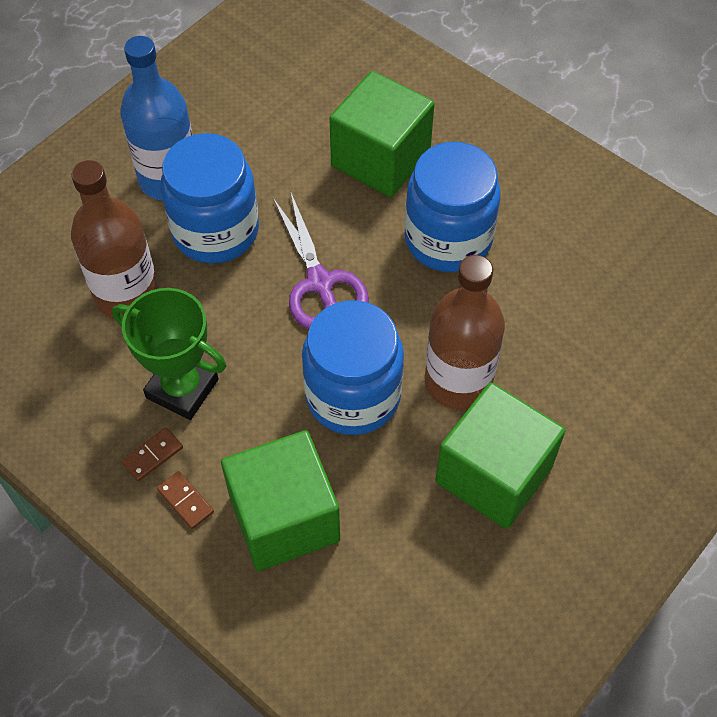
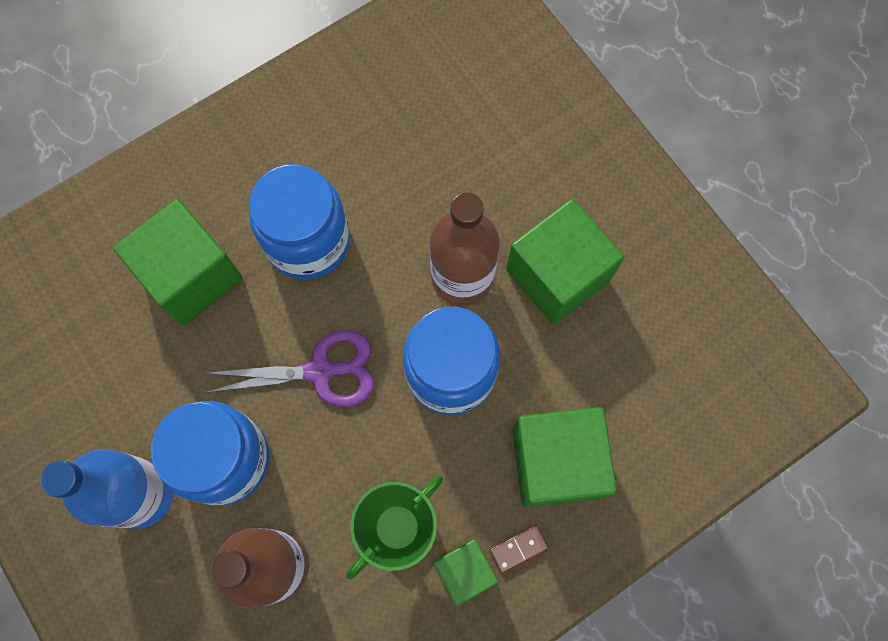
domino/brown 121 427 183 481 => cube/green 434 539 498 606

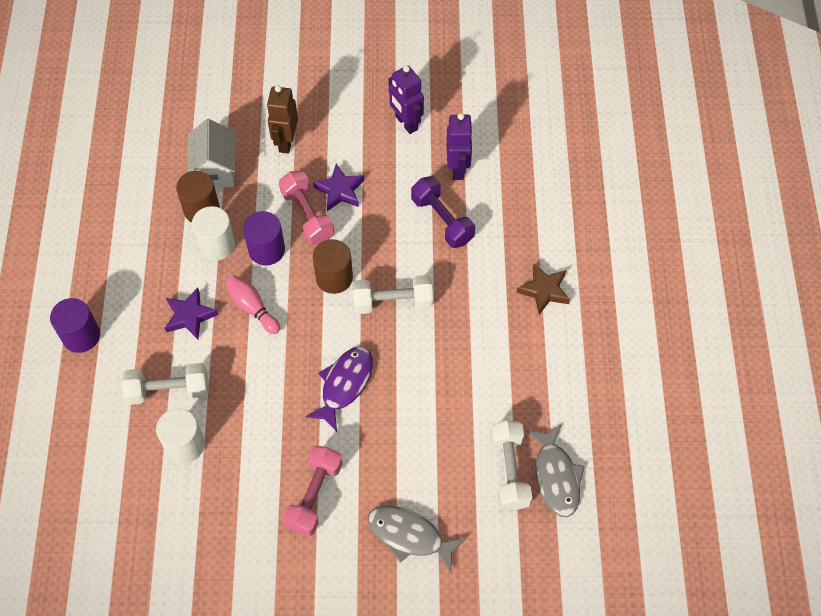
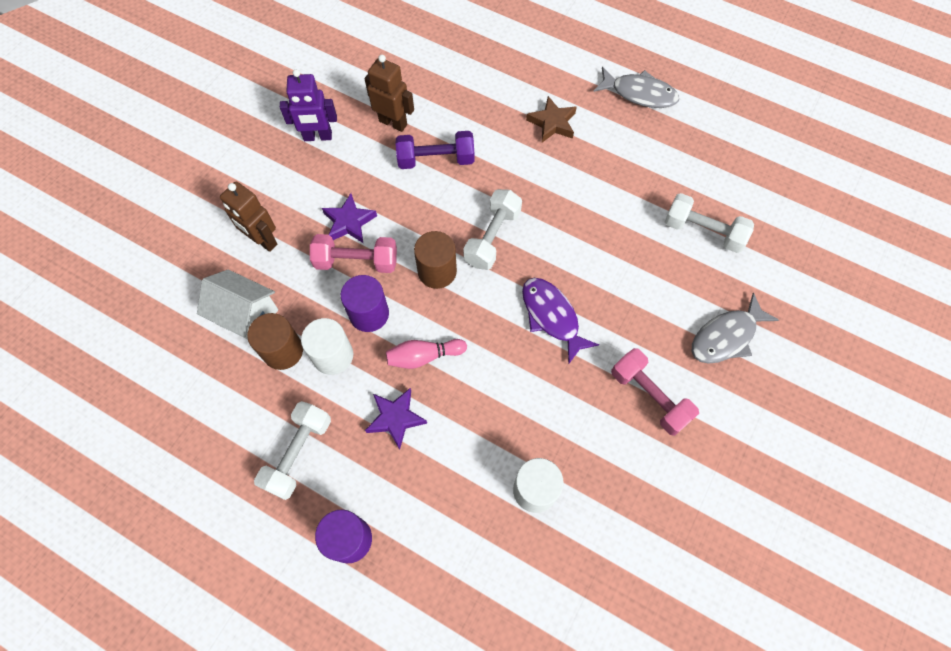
robot/purple 446 113 473 180 => robot/brown 365 55 414 132
dumbbell/white 121 363 209 405 => dumbbell/white 254 401 331 500, moved
fish/grey 526 424 585 517 => fish/grey 593 67 679 108, moved

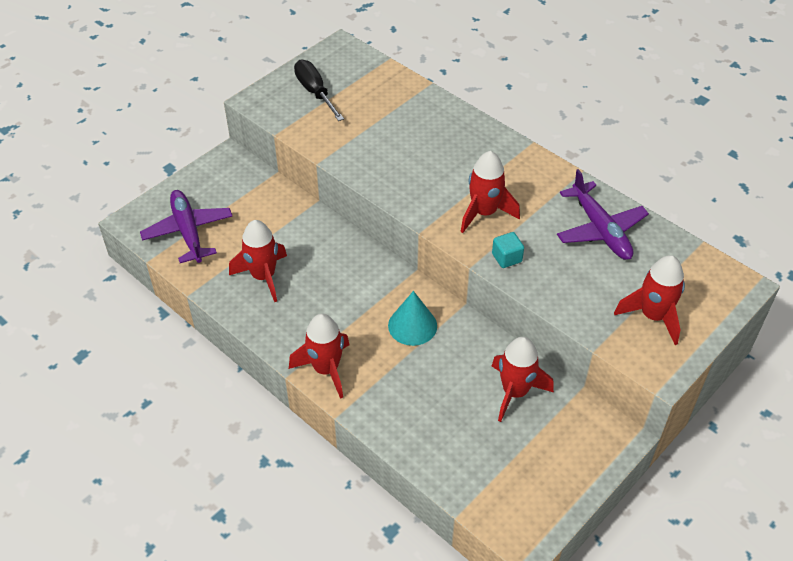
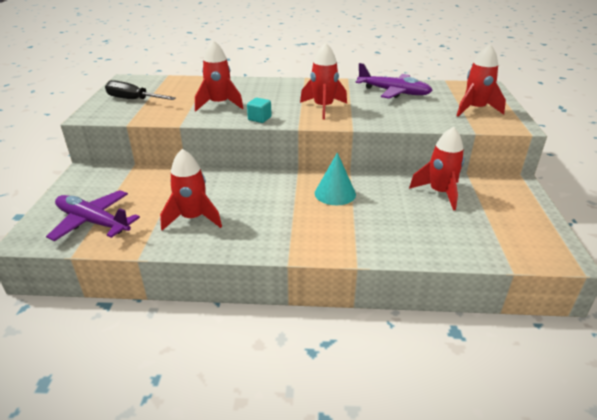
cube/turquoise 492 232 524 268 => cube/turquoise 247 98 272 123, moved
rocket/red 289 314 349 399 => rocket/red 195 40 244 111, moved

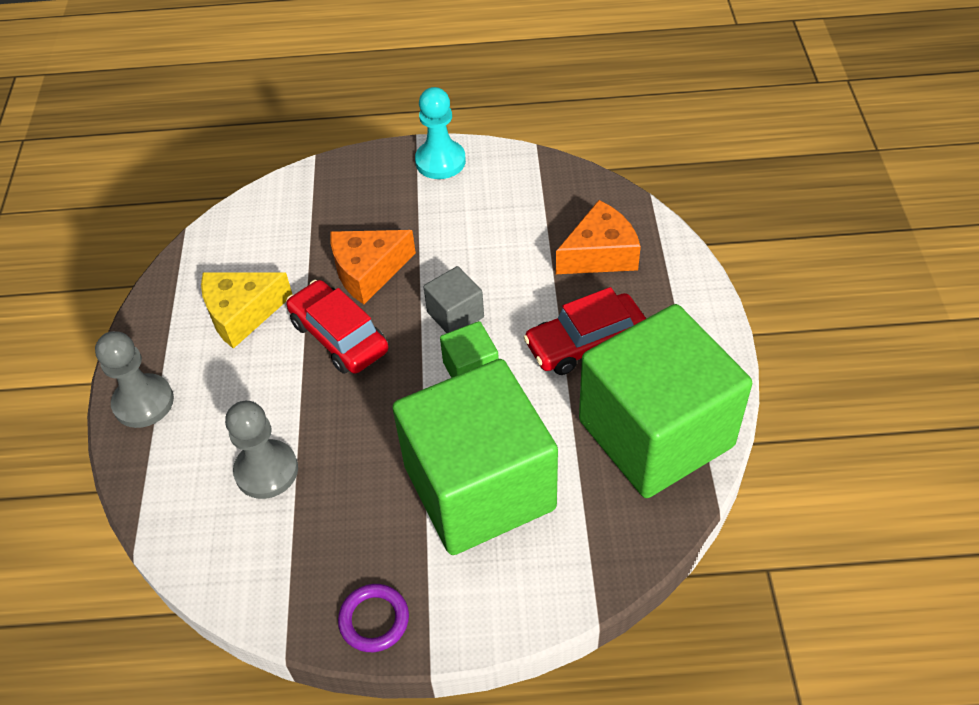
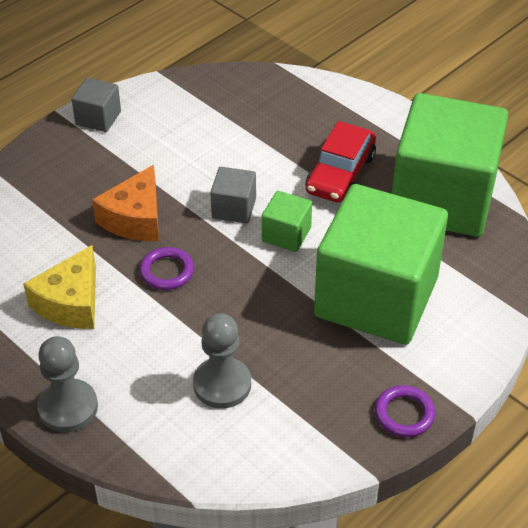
pawn/turquoise 415 87 466 179 => cube/grey 72 78 121 132
cheese/orange 556 200 641 274 => nothing
car/red 286 280 388 374 => ring/purple 139 247 194 290

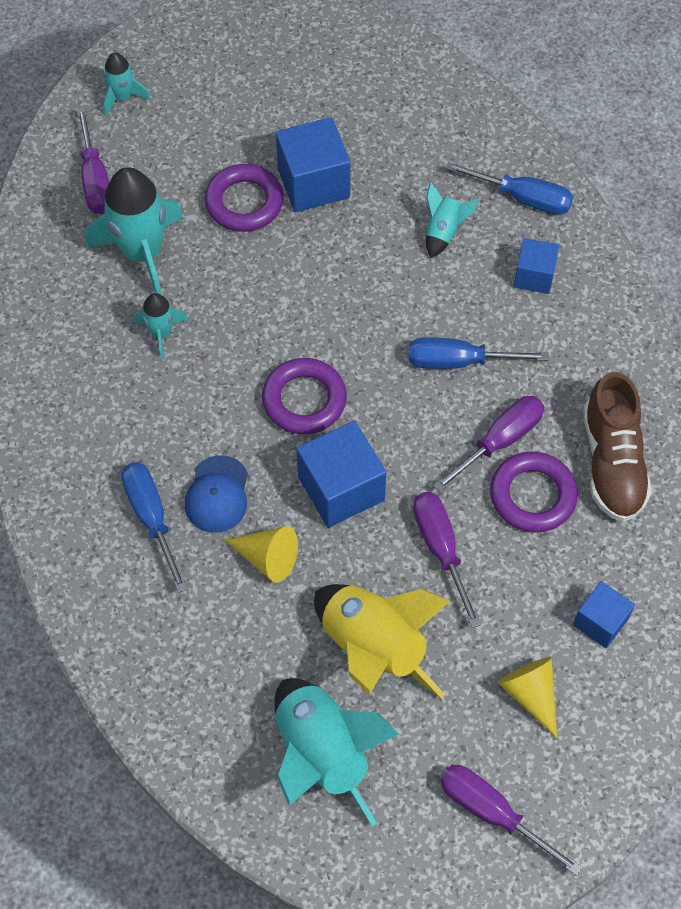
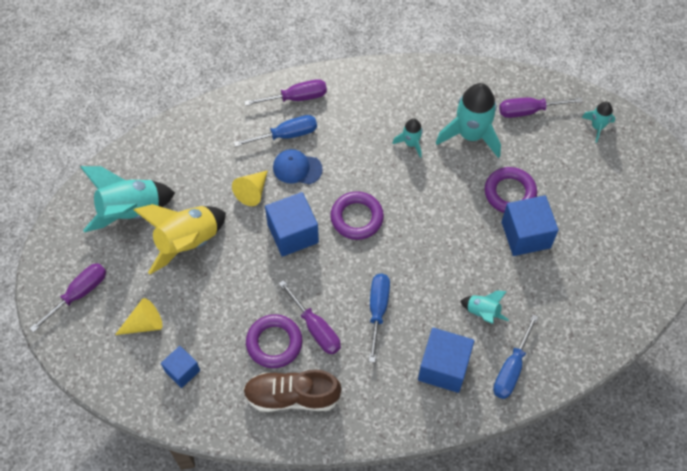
cube/blue 514 238 559 294 => cube/blue 418 328 474 393, x1.67
screwdriver/purple 413 492 481 628 => screwdriver/purple 244 79 327 106, moved

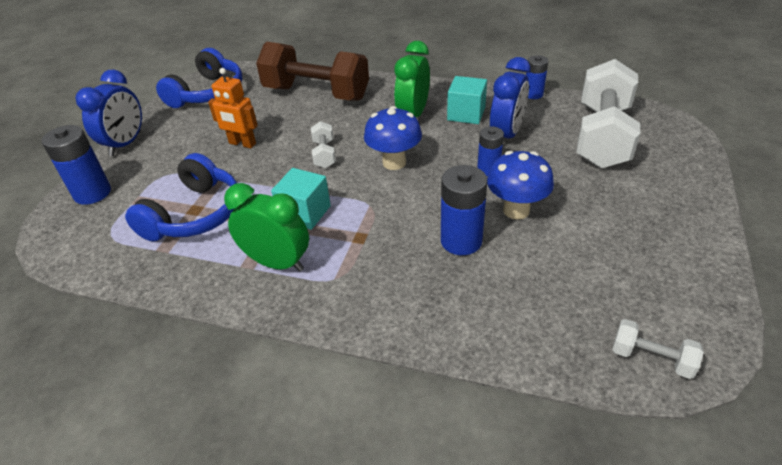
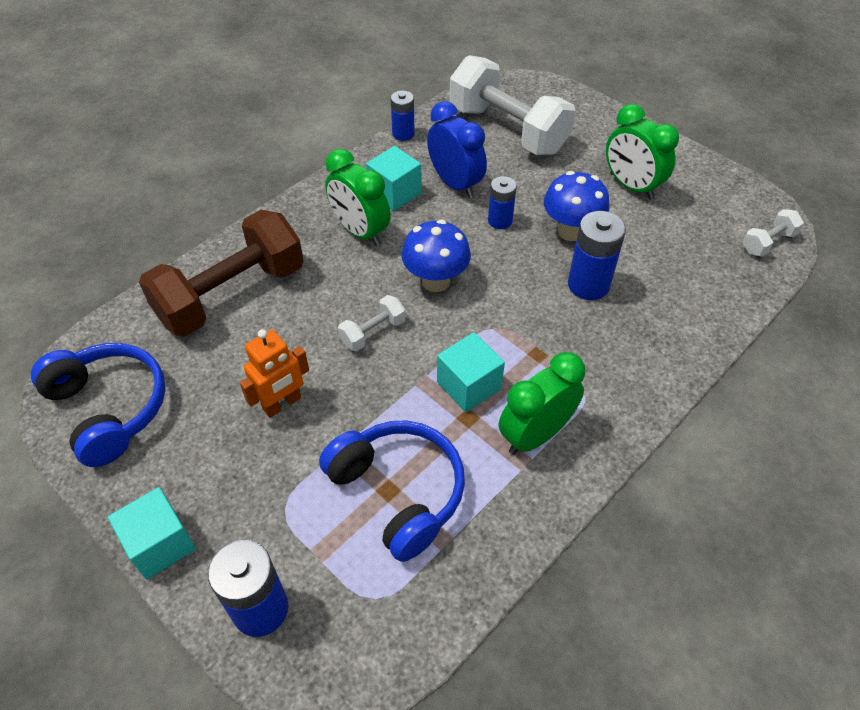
clock/blue 75 69 142 156 => cube/turquoise 108 487 196 580
dumbbell/white 311 121 336 168 => dumbbell/white 338 295 406 352, 60 degrees counterclockwise
nothing => clock/green 606 104 679 200

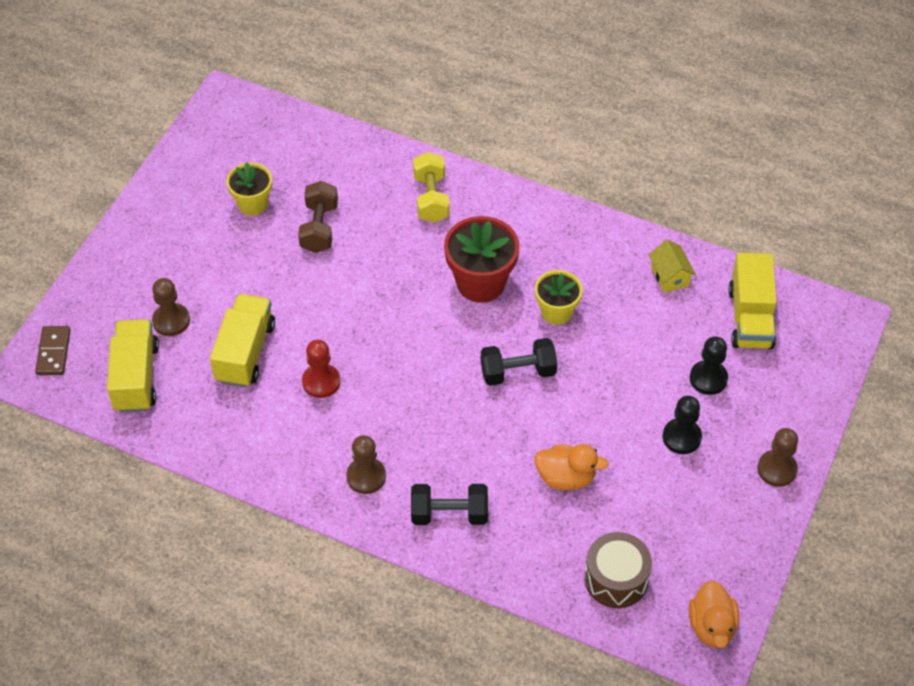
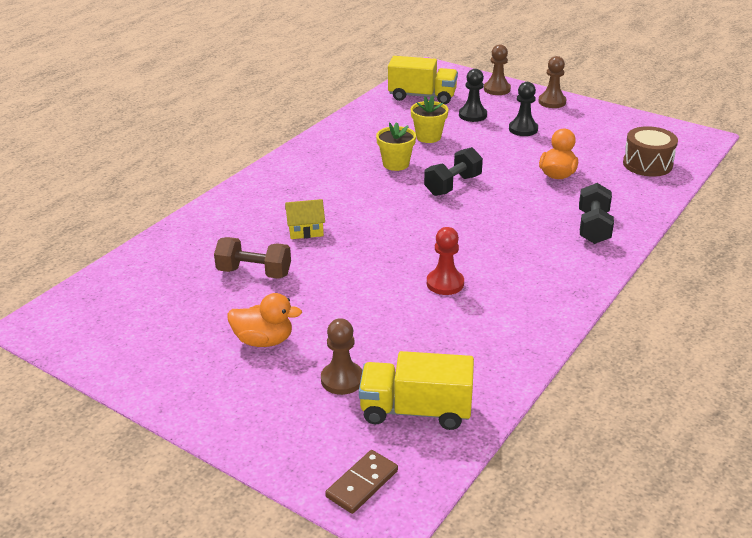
dumbbell/yellow 413 152 450 223 => nothing
flower pot/yellow 226 162 272 216 => flower pot/yellow 410 95 448 143, moved
flower pot/red 444 216 520 303 => nothing
house/yellow 649 240 696 293 => house/yellow 285 199 325 239, moved
truck/yellow 210 294 275 387 => nothing
domino/brown 35 326 71 375 => domino/brown 325 450 398 514, 60 degrees counterclockwise
dumbbell/black 481 338 557 386 => dumbbell/black 424 147 483 196, 45 degrees clockwise
pawn/brown 346 435 386 494 => pawn/brown 484 44 511 95, moved
duck/orange 689 580 739 648 => duck/orange 228 293 302 347, moved

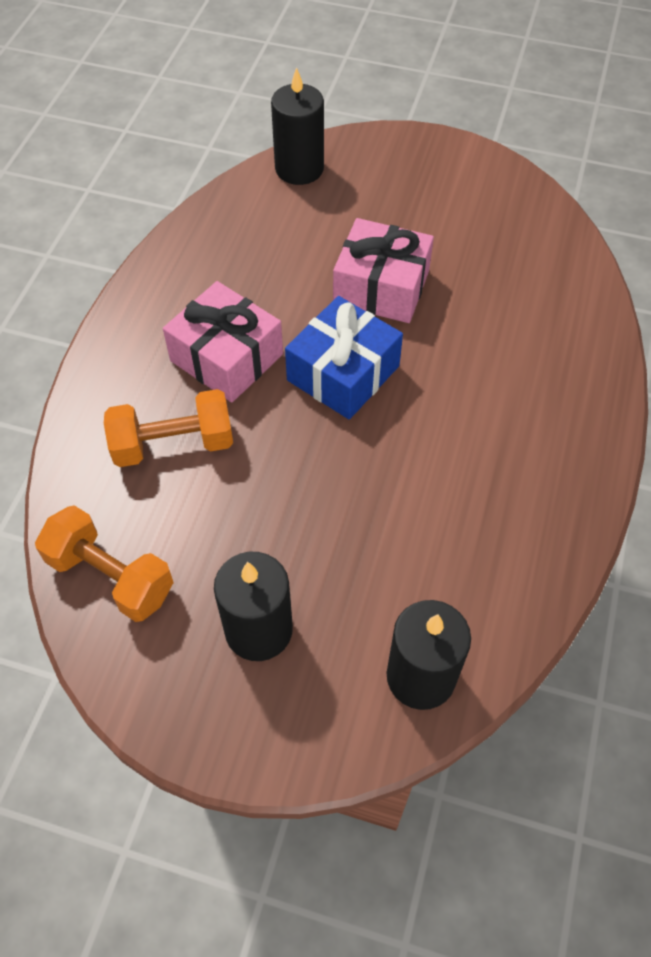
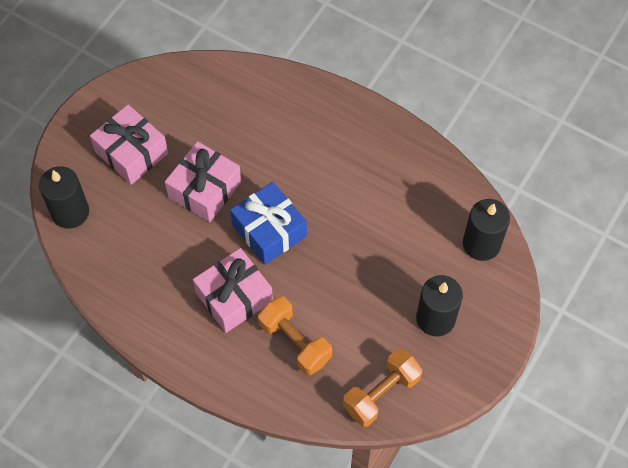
dumbbell/orange 104 389 233 467 => dumbbell/orange 258 296 332 375, 45 degrees counterclockwise
nothing => gift/pink 90 105 168 185

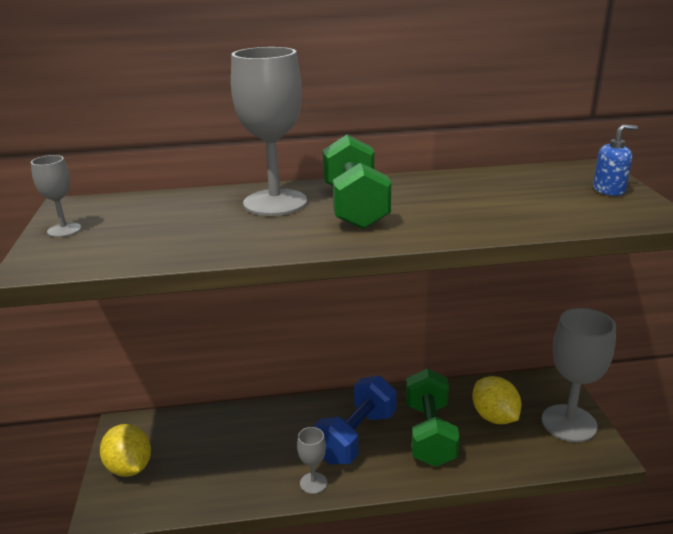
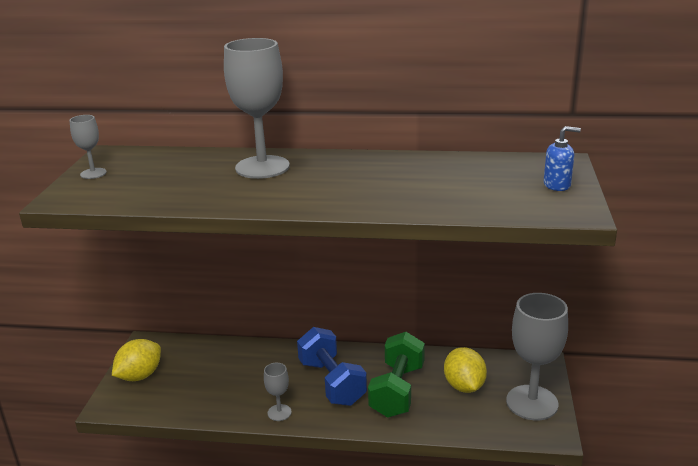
dumbbell/green 323 135 391 229 => nothing
dumbbell/blue 313 375 397 465 => dumbbell/blue 297 327 367 406, 75 degrees counterclockwise
lemon/yellow 100 424 151 477 => lemon/yellow 112 339 161 381, 60 degrees clockwise

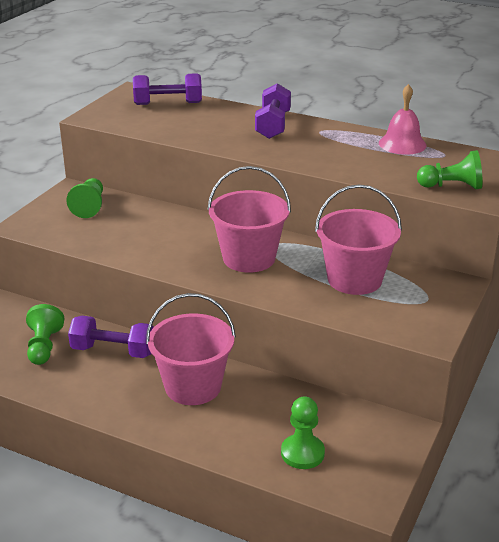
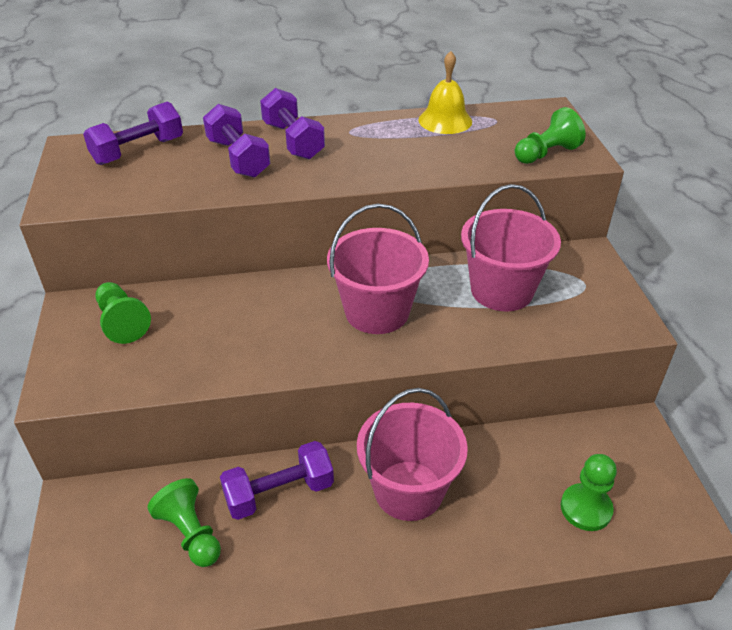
bell/pink 379 84 427 155 => bell/yellow 419 51 472 134
nothing => dumbbell/purple 203 104 270 178

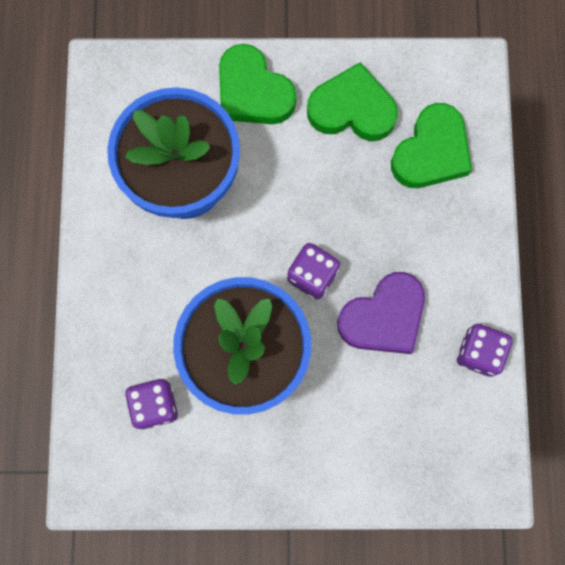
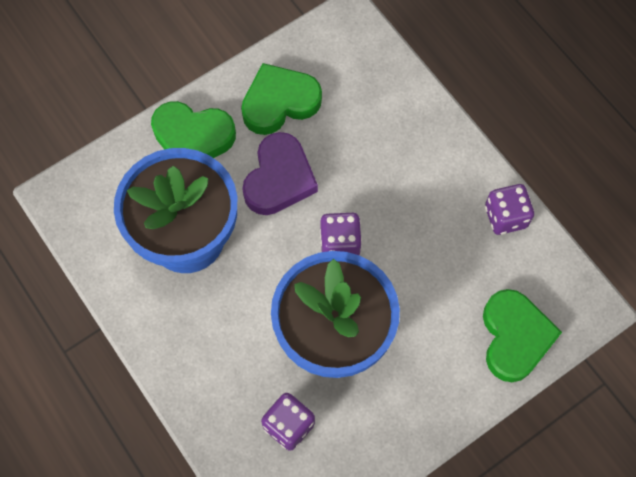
heart/green 391 103 472 188 => heart/green 483 289 562 382, moved
heart/purple 337 272 425 354 => heart/purple 242 132 318 215, moved

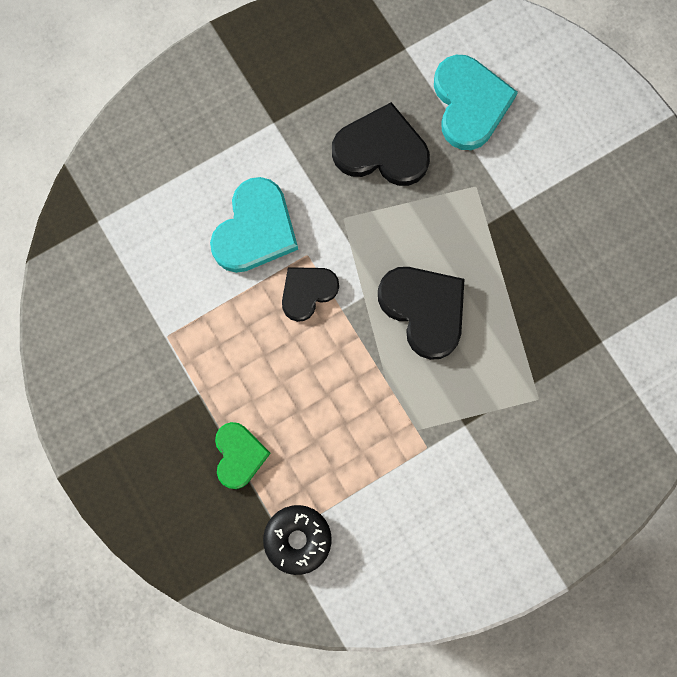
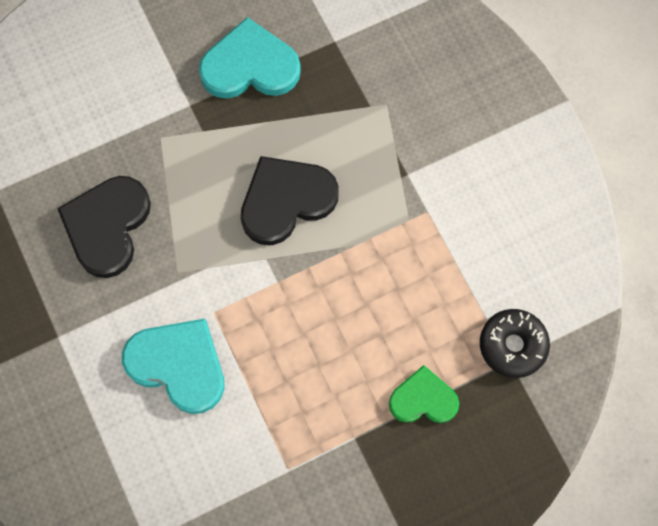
heart/turquoise 434 55 518 150 => heart/turquoise 199 17 301 99, moved
heart/black 282 267 339 322 => nothing

